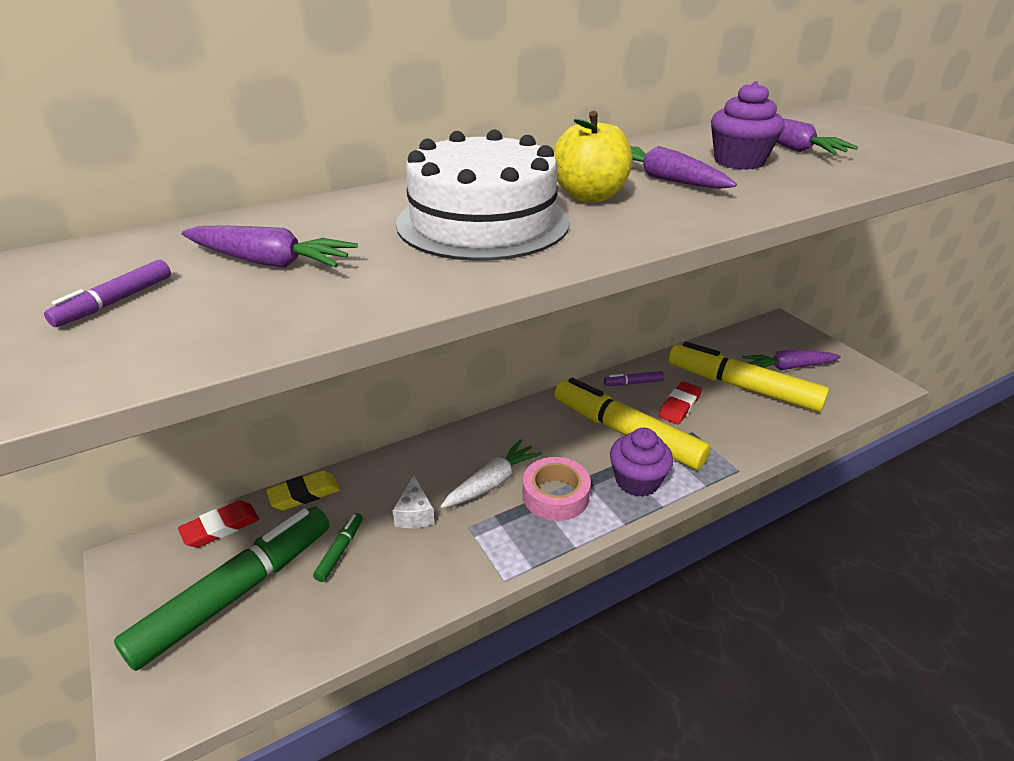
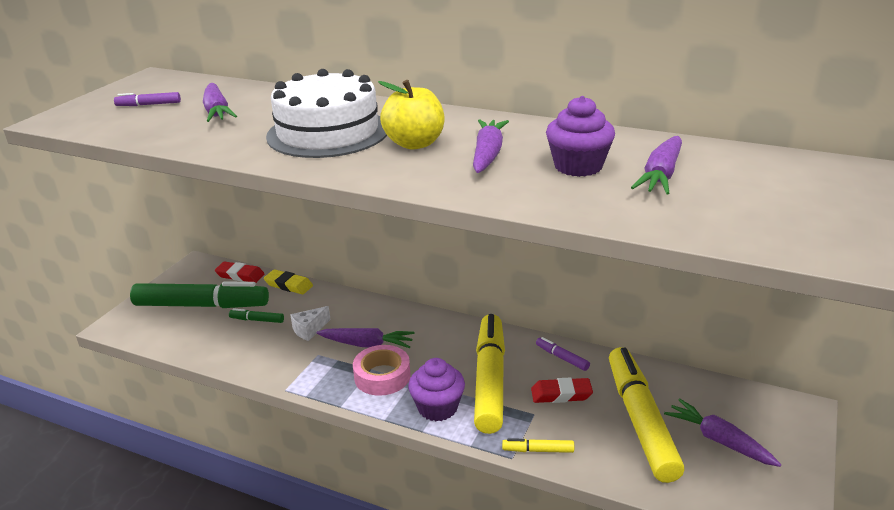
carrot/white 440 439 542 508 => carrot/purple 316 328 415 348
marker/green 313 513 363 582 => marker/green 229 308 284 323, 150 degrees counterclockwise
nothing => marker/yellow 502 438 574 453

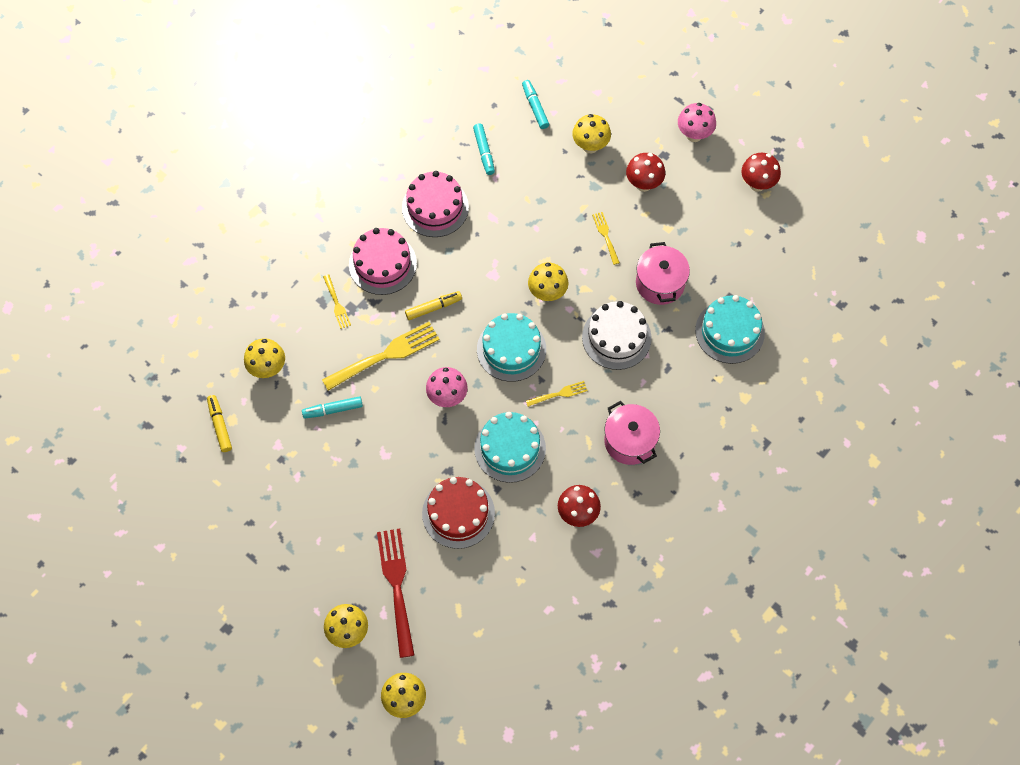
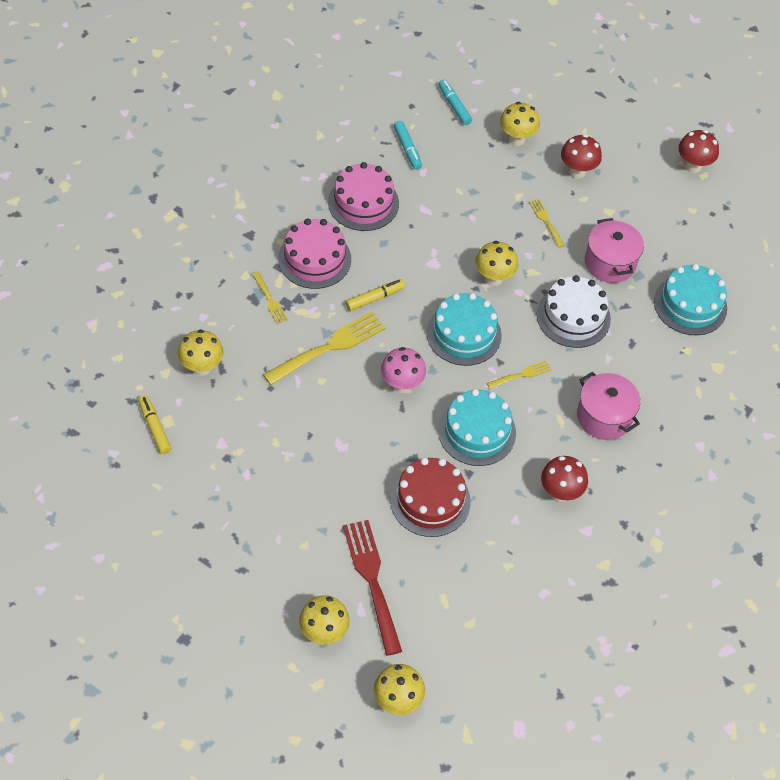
mushroom/pink 678 103 716 142 => nothing
marker/turquoise 302 396 363 419 => nothing

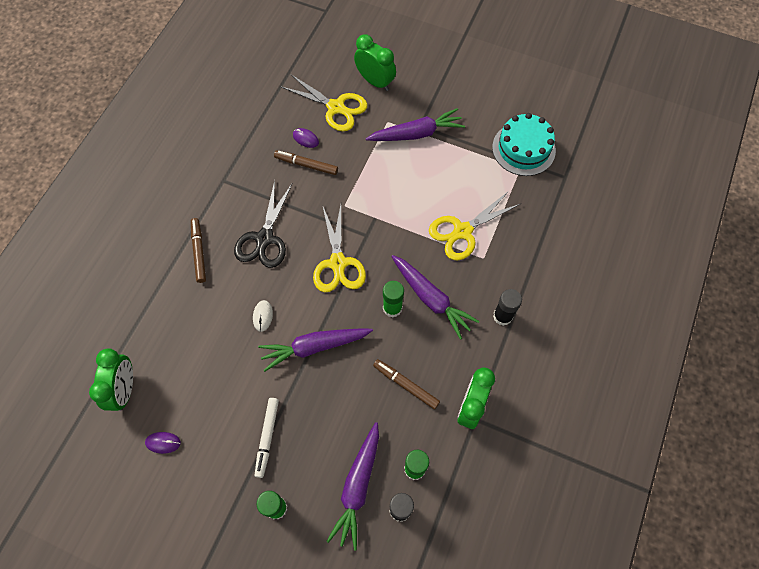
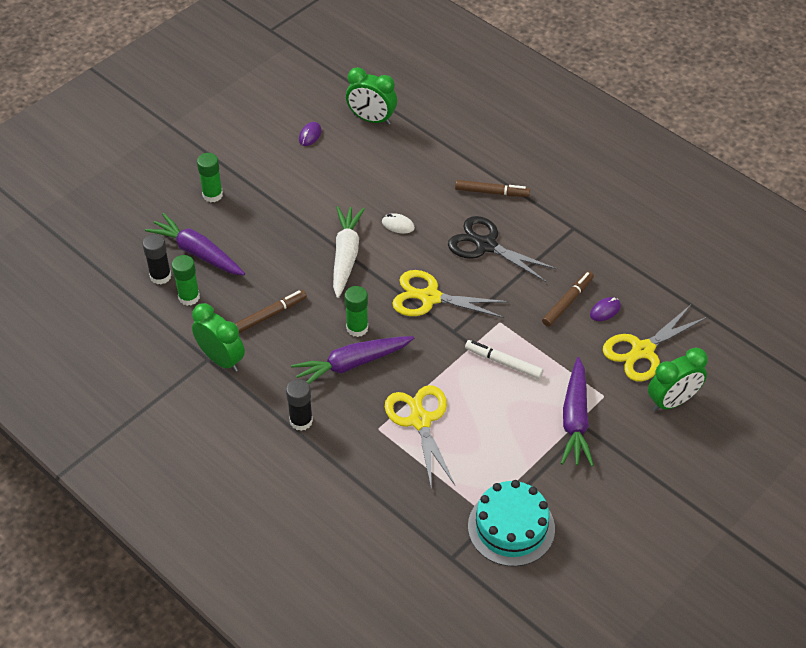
carrot/purple 258 328 373 372 => carrot/white 333 206 365 298
marker/white 255 398 279 478 => marker/white 465 340 543 379, moved

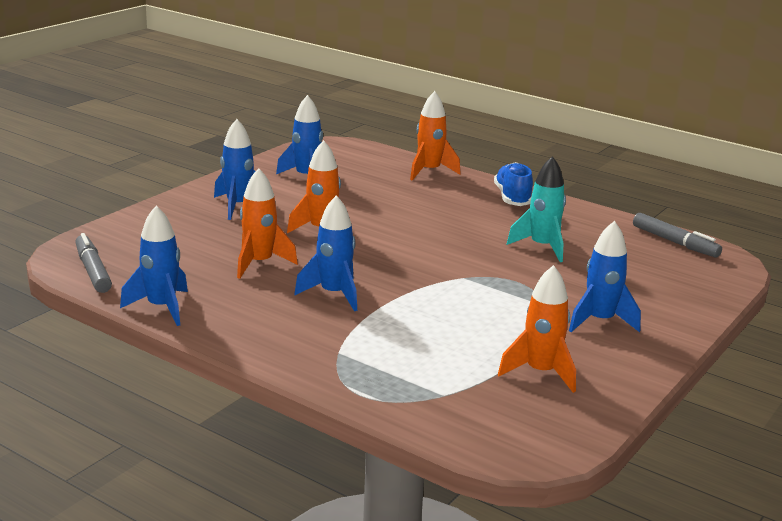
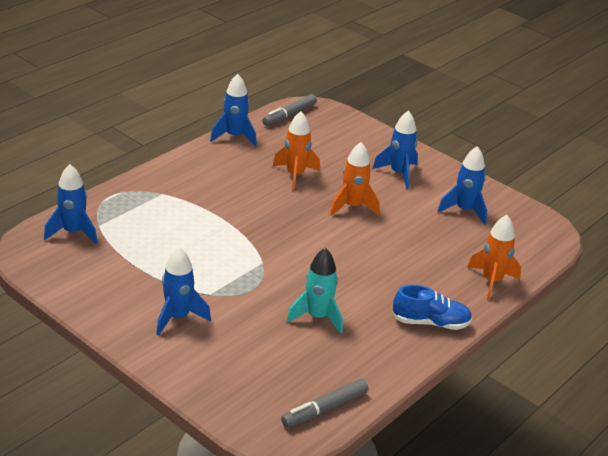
rocket/blue 294 195 357 311 => rocket/blue 44 164 98 244, moved
marker/grey 75 233 112 293 => marker/grey 262 94 317 126, 150 degrees clockwise
rocket/orange 498 265 576 393 => nothing

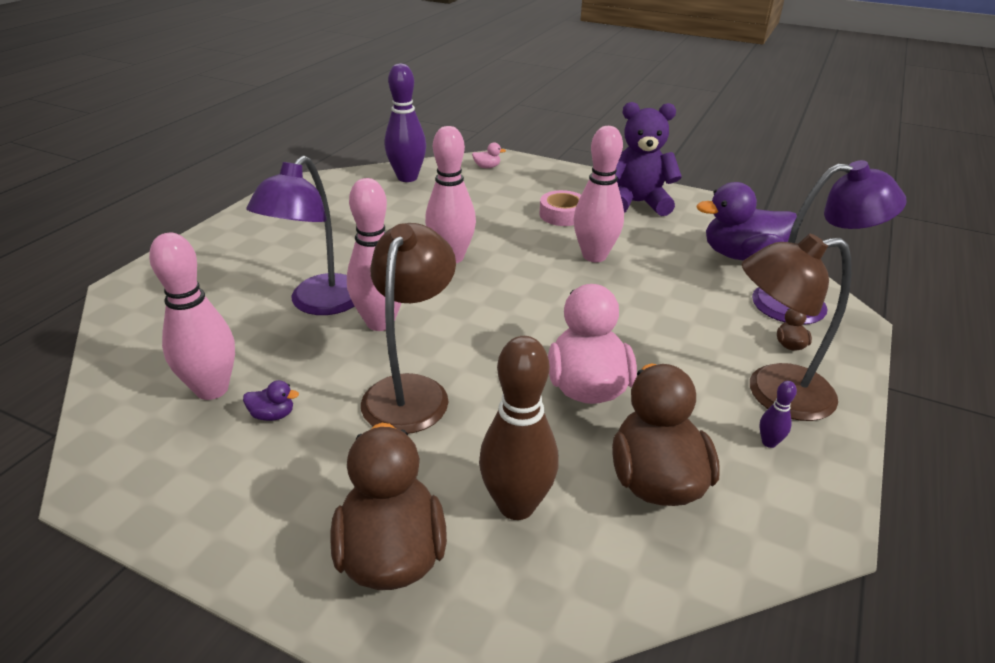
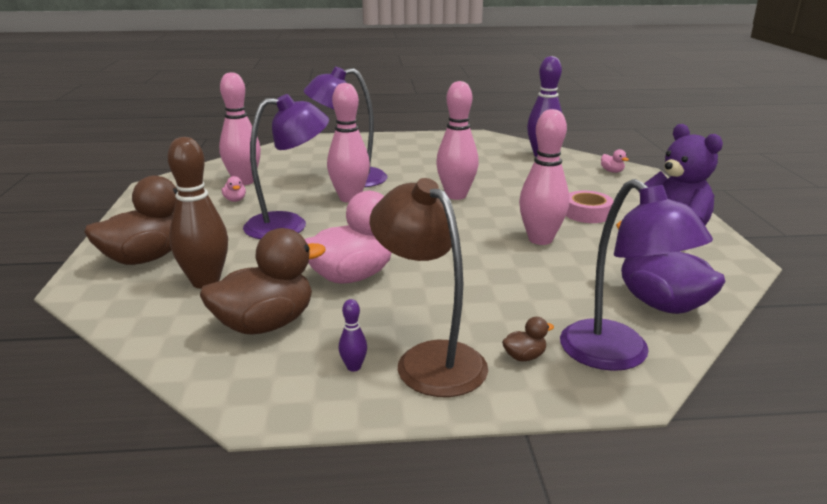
lamp/brown 361 223 456 434 => lamp/purple 243 94 329 239
duck/purple 243 380 299 421 => duck/pink 222 176 246 202

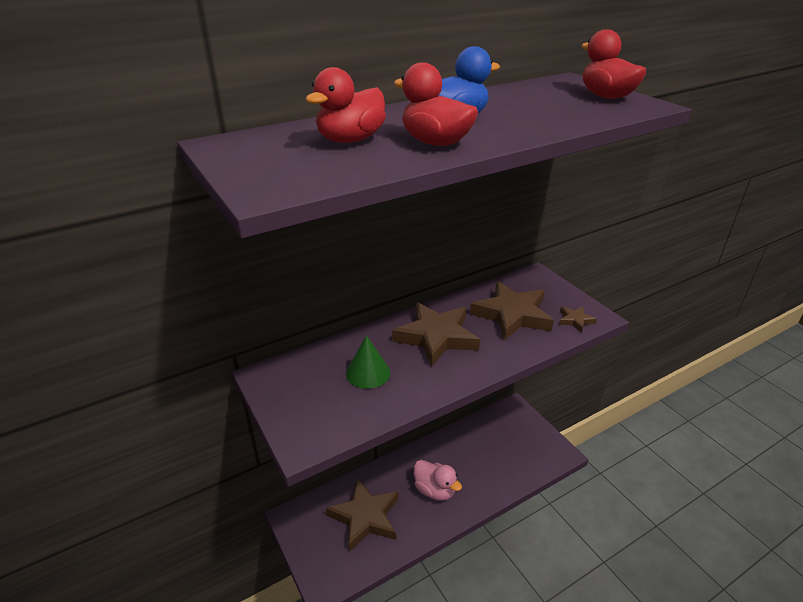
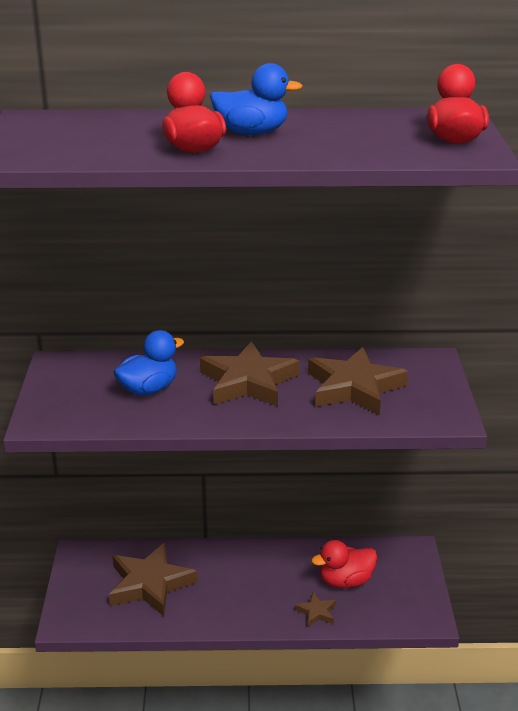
duck/red 305 67 386 143 => duck/red 311 540 377 588, moved
star/brown 559 306 597 333 => star/brown 295 593 336 626, moved
cone/green 346 335 390 389 => duck/blue 114 330 184 396
duck/pink 414 460 462 501 => nothing

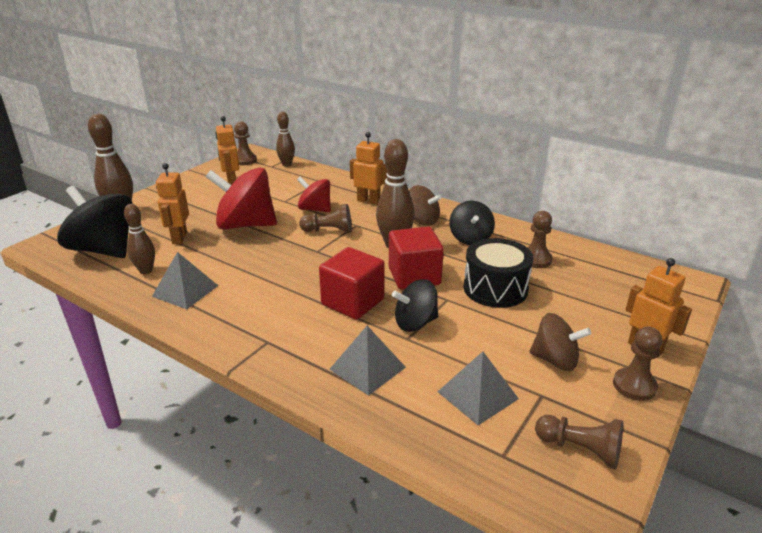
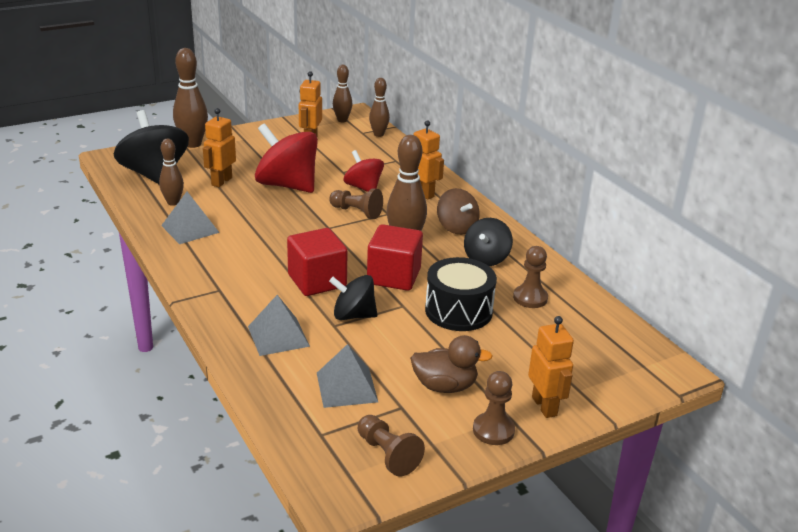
pawn/brown 234 122 257 165 => bowling pin/brown 333 65 352 122
spinning top/brown 529 313 591 371 => duck/brown 410 335 493 393

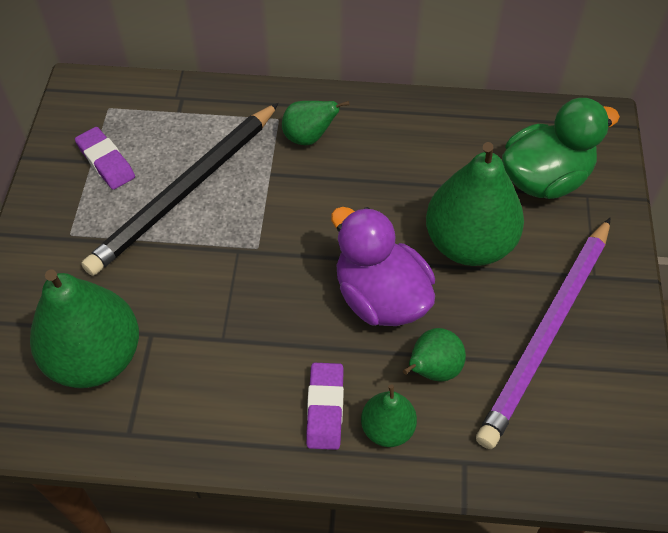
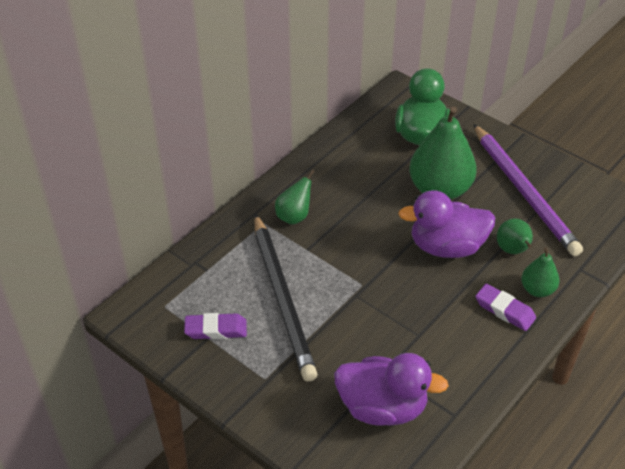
pear/green 30 269 139 388 => duck/purple 334 353 449 426

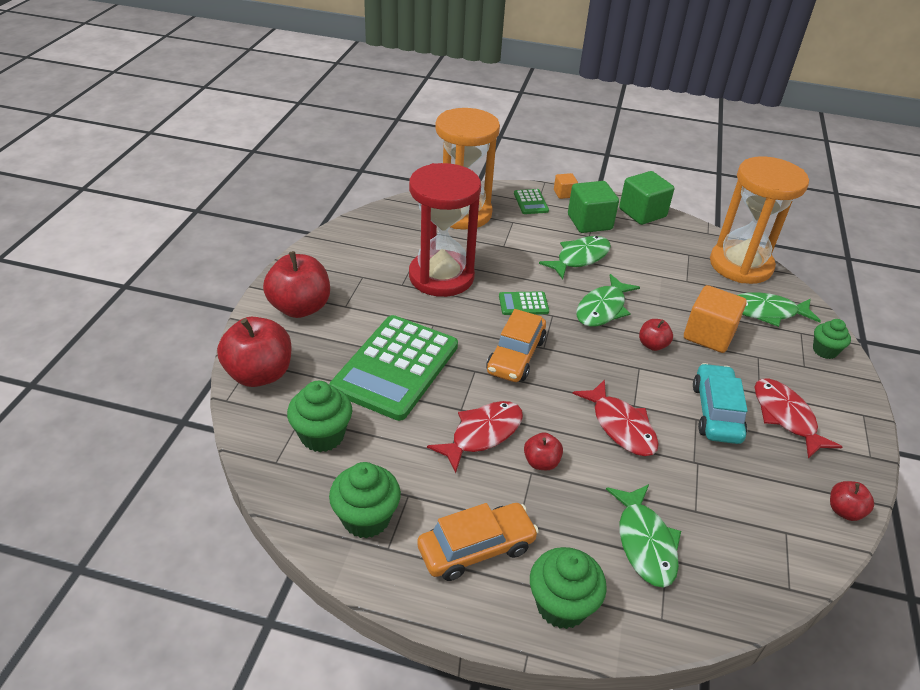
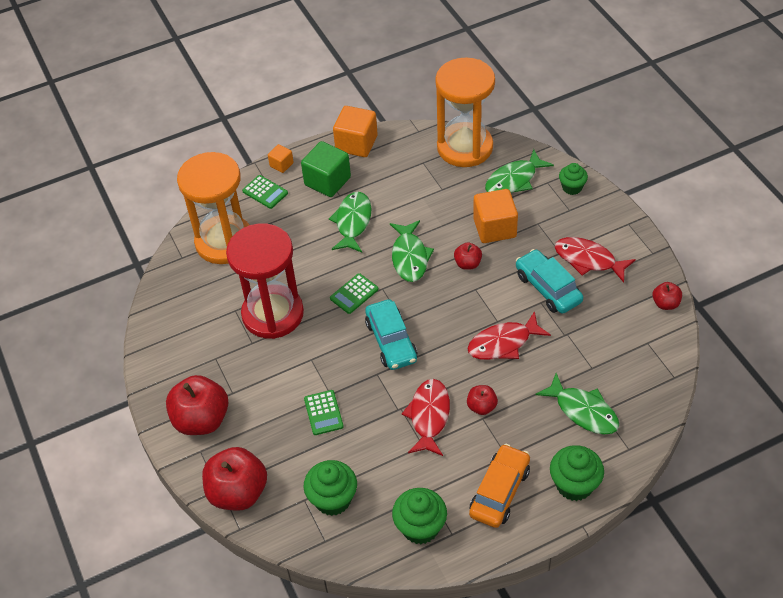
cube/green 619 171 674 225 => cube/orange 333 106 378 157
car/orange 486 309 546 382 => car/turquoise 365 299 417 370
calculator/green 330 315 458 421 => calculator/green 304 390 344 435, x0.43
fish/red 572 379 659 456 => fish/red 467 311 551 360, 135 degrees clockwise

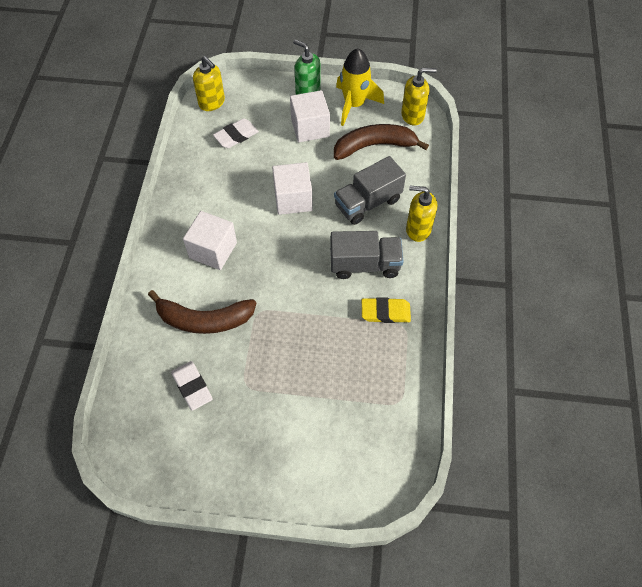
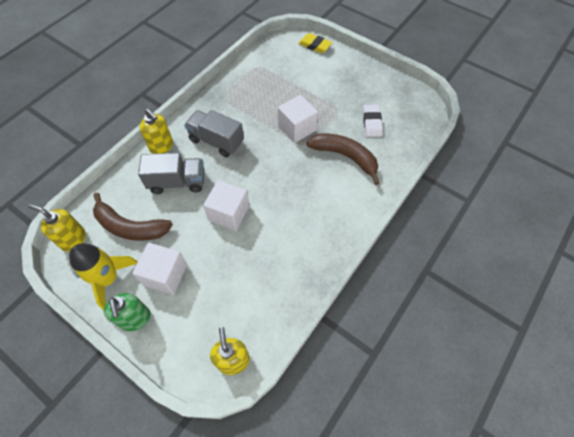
eraser/white 213 118 259 148 => nothing
cube/white 183 211 237 270 => cube/white 278 95 318 143, moved
eraser/yellow 362 297 411 323 => eraser/yellow 298 33 332 53, moved

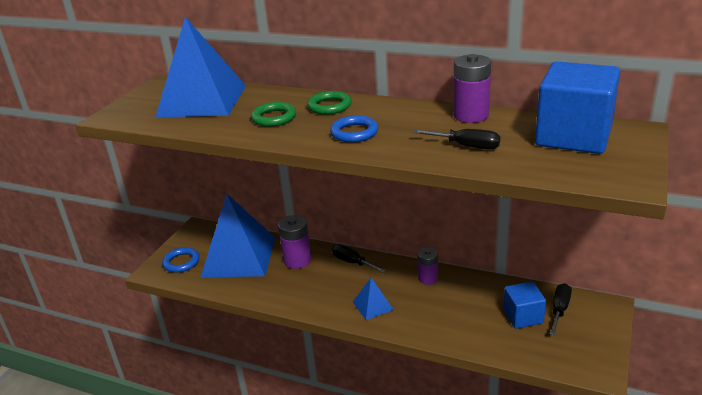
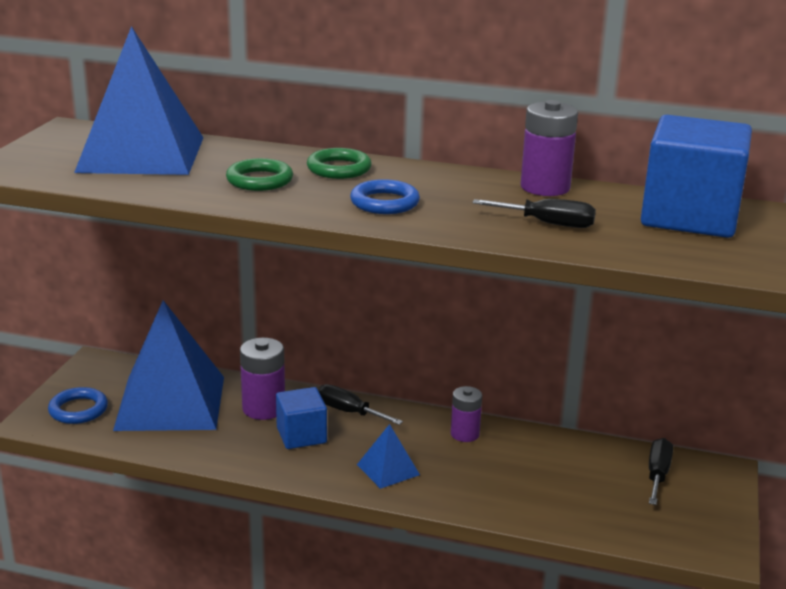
cube/blue 503 281 546 329 => cube/blue 276 387 327 449, moved

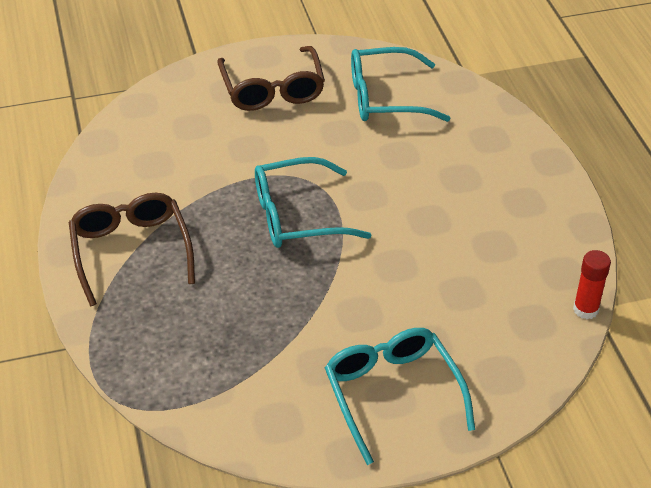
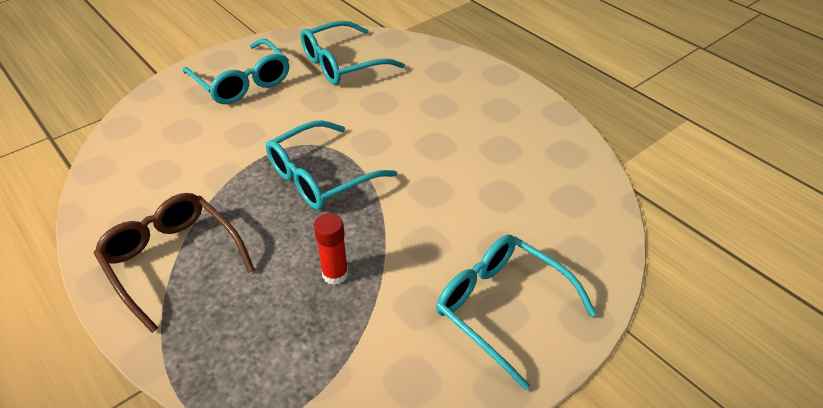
glasses/brown 217 46 325 111 => glasses/turquoise 183 39 289 104
glue stick/red 573 250 611 319 => glue stick/red 314 213 349 285, moved

